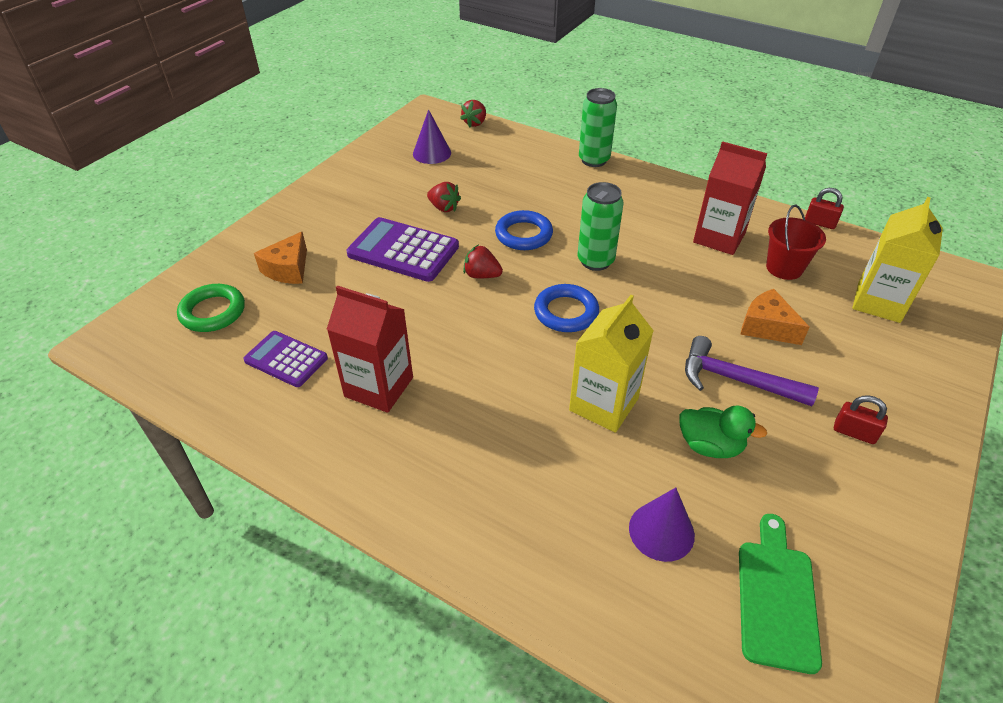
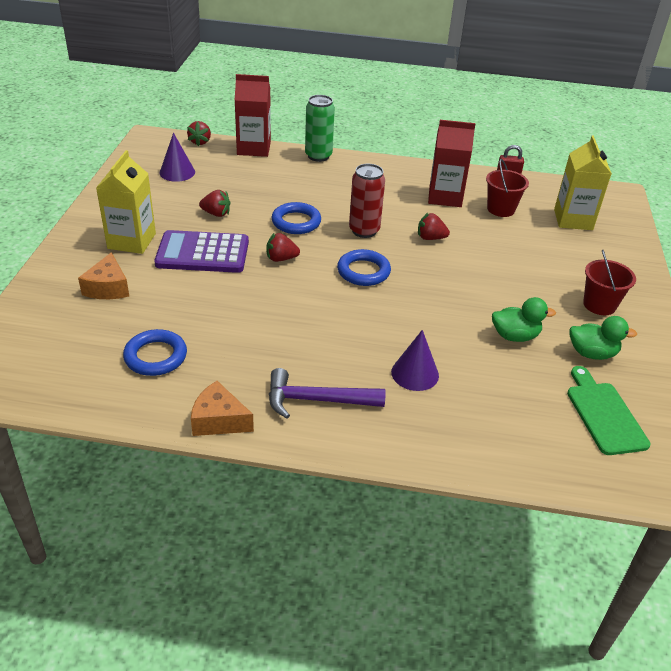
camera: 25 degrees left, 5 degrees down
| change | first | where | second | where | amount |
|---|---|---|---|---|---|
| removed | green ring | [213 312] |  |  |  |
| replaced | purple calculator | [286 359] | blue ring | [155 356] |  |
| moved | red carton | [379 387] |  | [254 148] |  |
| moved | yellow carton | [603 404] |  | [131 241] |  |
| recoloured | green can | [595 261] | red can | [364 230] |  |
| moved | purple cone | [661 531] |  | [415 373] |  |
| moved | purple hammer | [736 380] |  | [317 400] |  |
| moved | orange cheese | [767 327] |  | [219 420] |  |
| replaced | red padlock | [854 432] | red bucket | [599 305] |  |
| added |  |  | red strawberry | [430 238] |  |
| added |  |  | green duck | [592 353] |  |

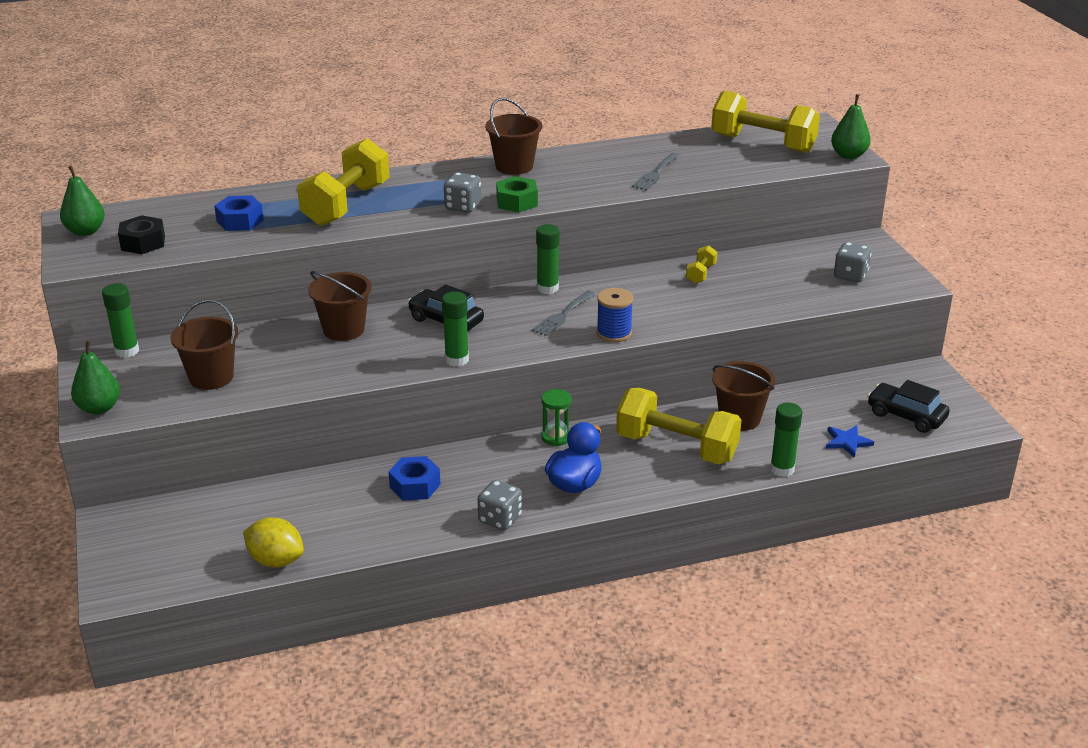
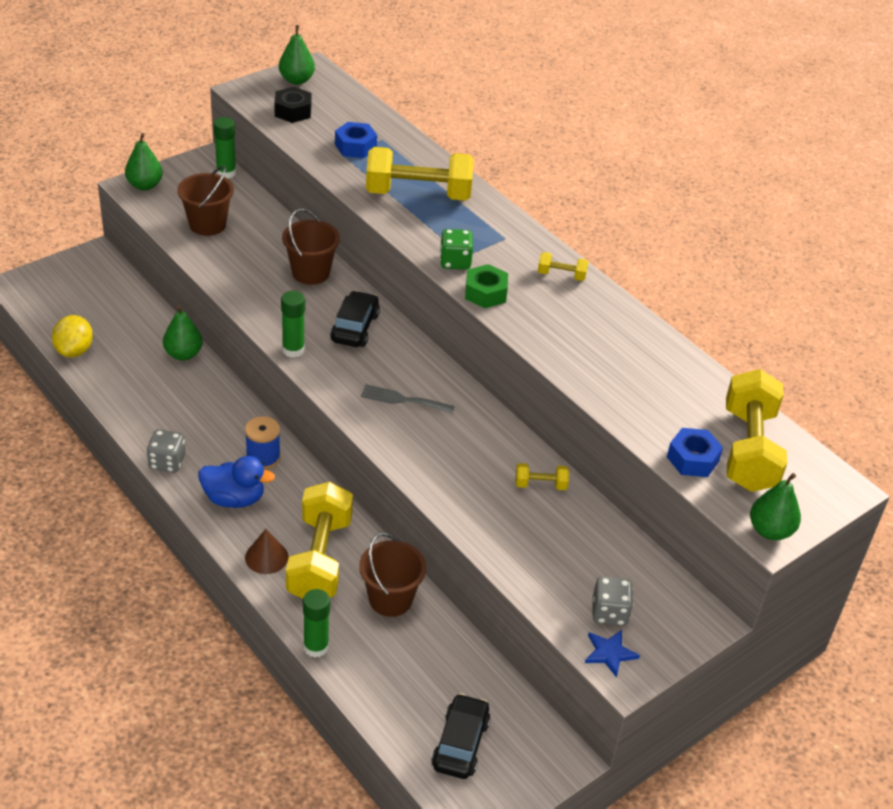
camera: 65 degrees right, 10 degrees up
| change | first | where | second | where | amount |
|---|---|---|---|---|---|
| moved | blue nut | [415 485] |  | [692 459] |  |
| recoloured | grey dice | [463 207] | green dice | [455 262] |  |
| replaced | brown bucket | [514 166] | yellow dumbbell | [561 275] |  |
| removed | green glue stick | [547 288] |  |  |  |
| removed | green hourglass | [556 437] |  |  |  |
| moved | blue spool | [614 333] |  | [263 457] |  |
| removed | grey fork | [655 173] |  |  |  |
| moved | blue star | [847 442] |  | [609 653] |  |
| added |  |  | green pear | [183 354] |  |
| added |  |  | brown cone | [266 557] |  |

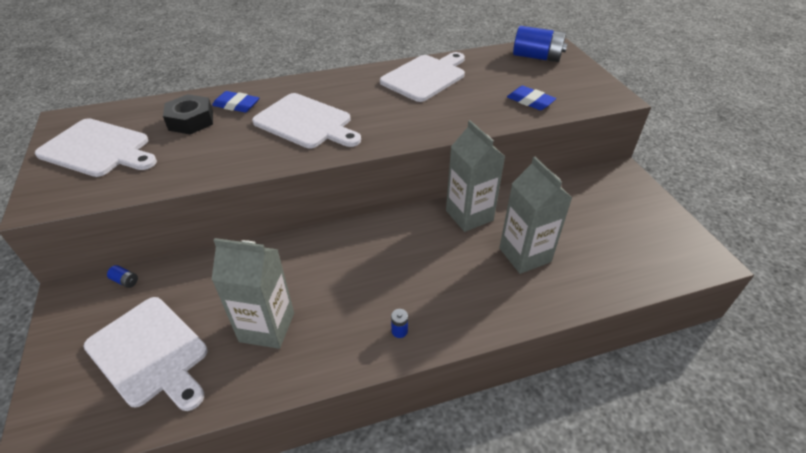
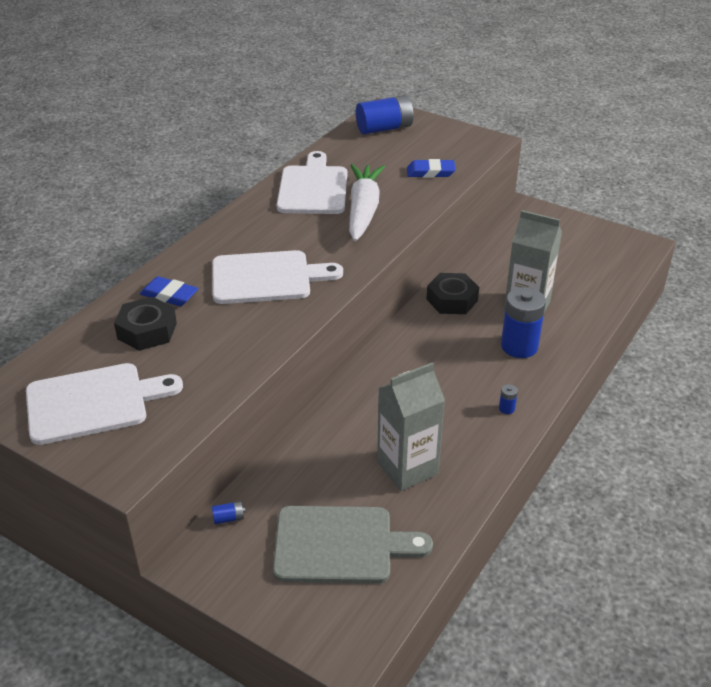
camera: 40 degrees left, 5 degrees down
| change | first | where | second | where | amount |
|---|---|---|---|---|---|
| recoloured | white cutting board | [150 353] | grey cutting board | [340 545] |  |
| turned | blue eraser | [236 105] |  | [169 295] | 45 degrees clockwise |
| replaced | grey carton | [469 215] | black nut | [452 300] |  |
| added |  |  | white carrot | [363 210] |  |
| added |  |  | blue battery | [519 346] |  |

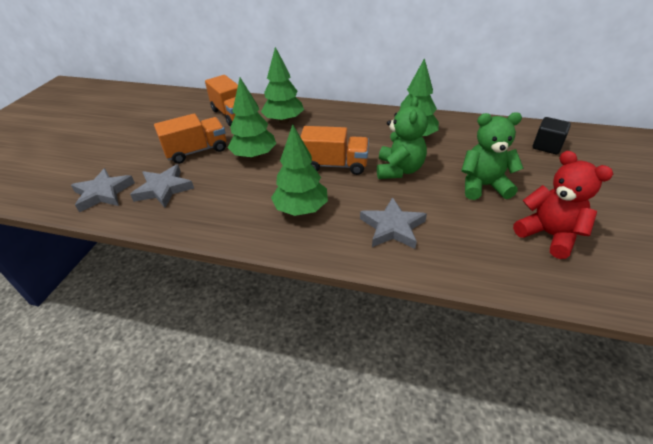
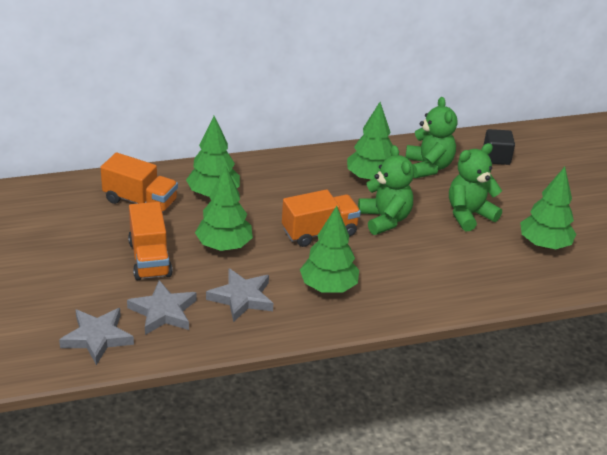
camera: 35 degrees left, 5 degrees down
| change | first | where | second | where | amount |
|---|---|---|---|---|---|
| turned | orange truck | [196 151] |  | [150 259] | 135 degrees clockwise |
| moved | grey star | [392 227] |  | [241 298] |  |
| replaced | red teddy bear | [548 235] | green tree | [544 244] |  |
| added |  |  | green teddy bear | [428 167] |  |

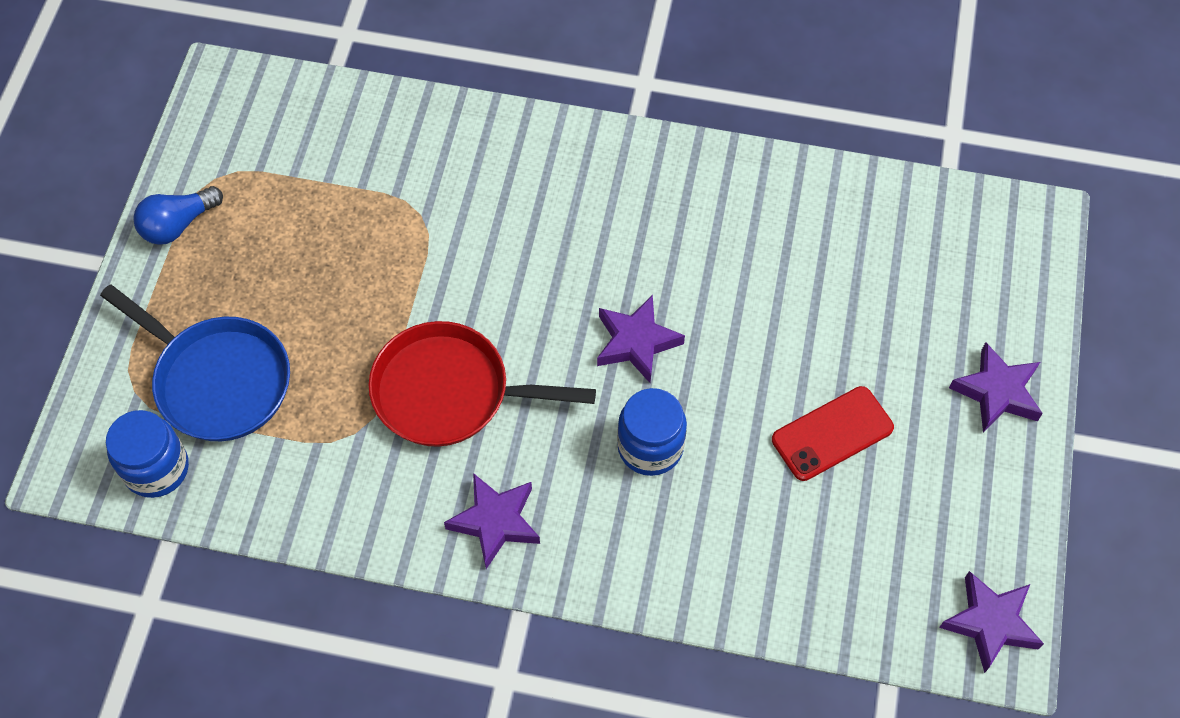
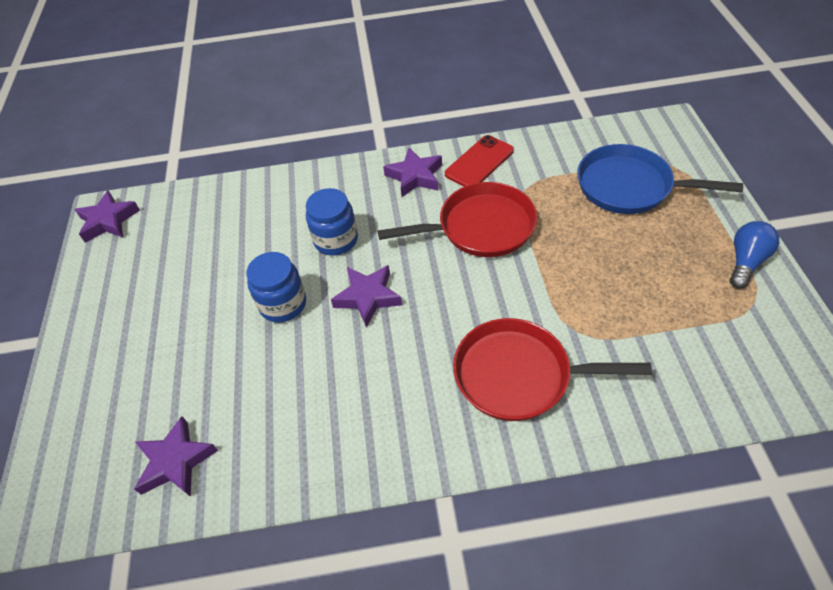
camera: 165 degrees right, 10 degrees down
| change | first | where | second | where | amount |
|---|---|---|---|---|---|
| moved | blue jar | [156 468] |  | [283 304] |  |
| moved | red phone | [832 434] |  | [479 162] |  |
| moved | purple star | [997 392] |  | [176 461] |  |
| added |  |  | red pan | [519 375] |  |

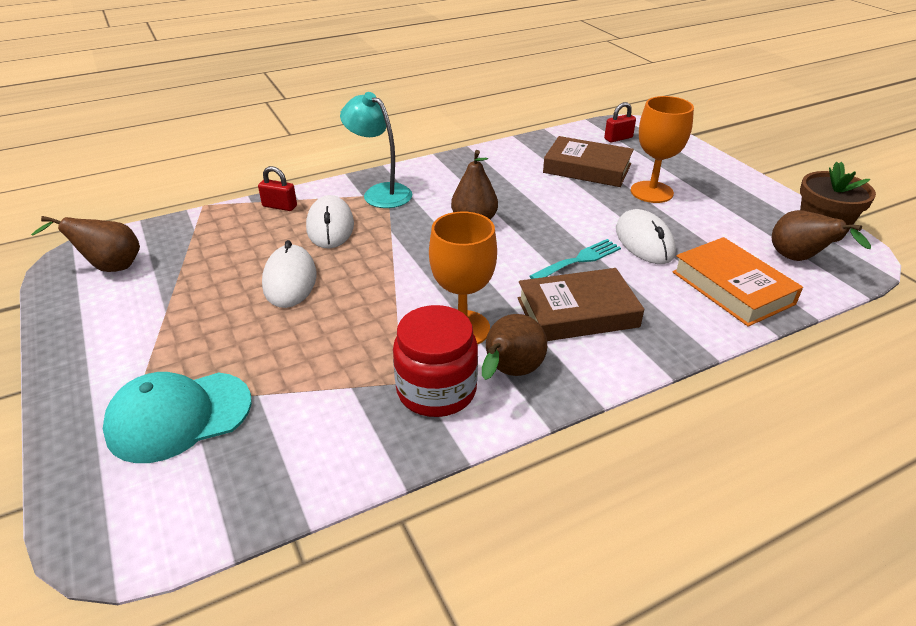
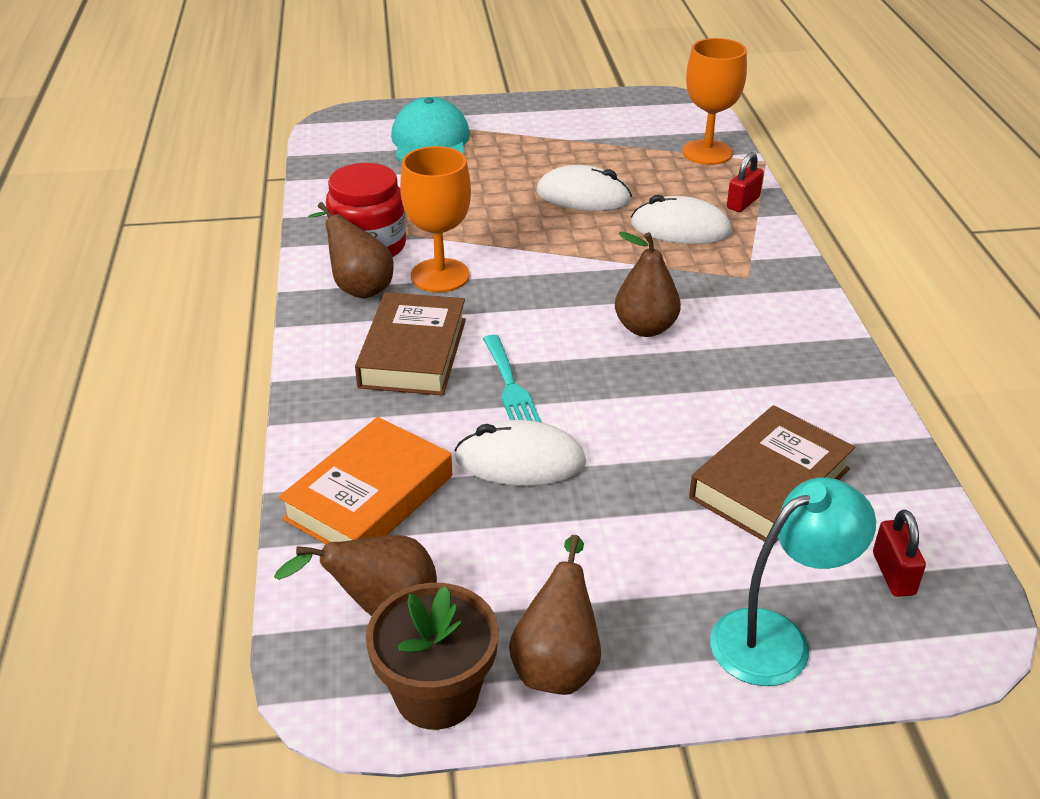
camera: 110 degrees right, 0 degrees up
| change | first | where | second | where | amount |
|---|---|---|---|---|---|
| moved | brown pear | [109 267] |  | [557 663] |  |
| moved | turquoise lamp | [380 192] |  | [777 638] |  |
| moved | orange goblet | [651 192] |  | [707 152] |  |
| turned | orange book | [732 288] |  | [369 497] | 45 degrees counterclockwise |

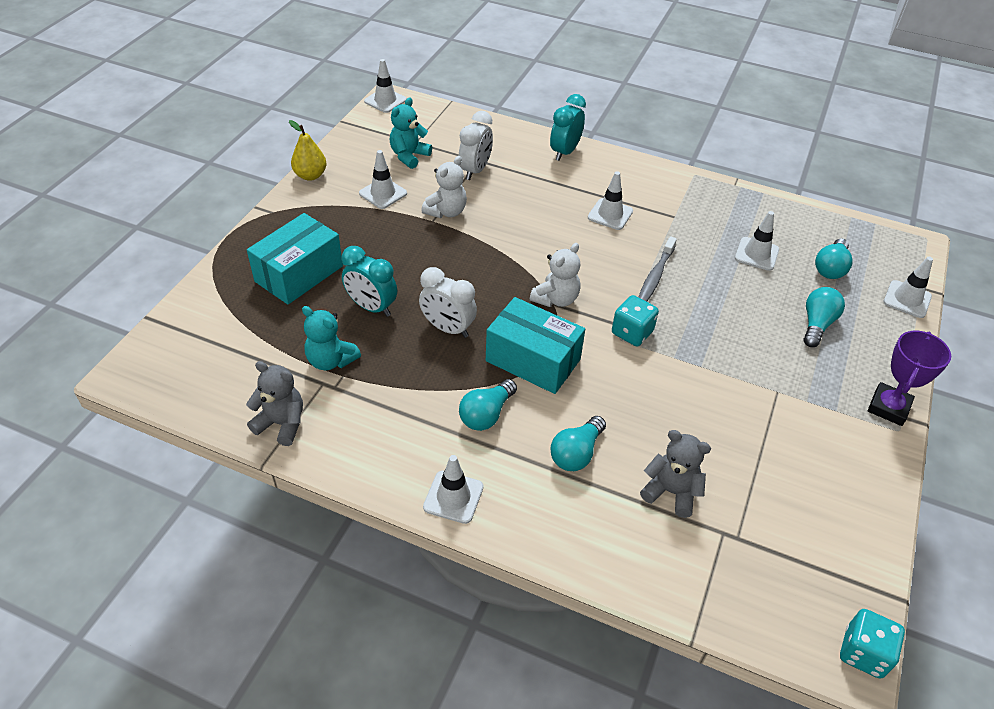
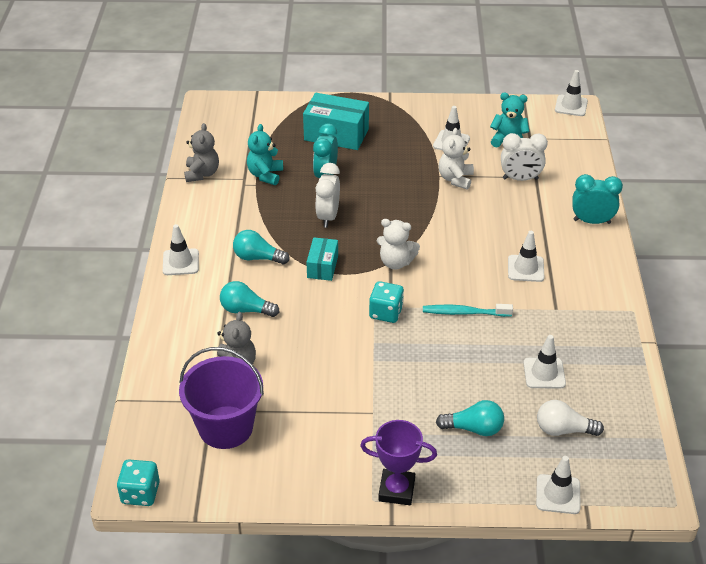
camera: 70 degrees right, 5 degrees down
| change | first | where | second | where | amount |
|---|---|---|---|---|---|
| removed | yellow pear | [310 175] |  |  |  |
| turned | white teddy bear | [446 211] |  | [455 179] | 90 degrees clockwise |
| resized | turquoise box | [533 360] |  | [322 266] | x0.58 |
| recoloured | grey toothbrush | [655 276] | turquoise toothbrush | [464 312] |  |
| recoloured | turquoise light bulb | [830 268] | white light bulb | [563 430] |  |
| added |  |  | purple bucket | [226 427] |  |

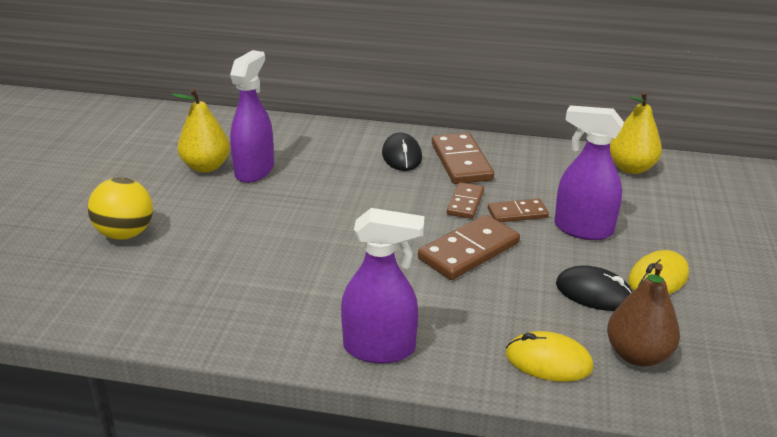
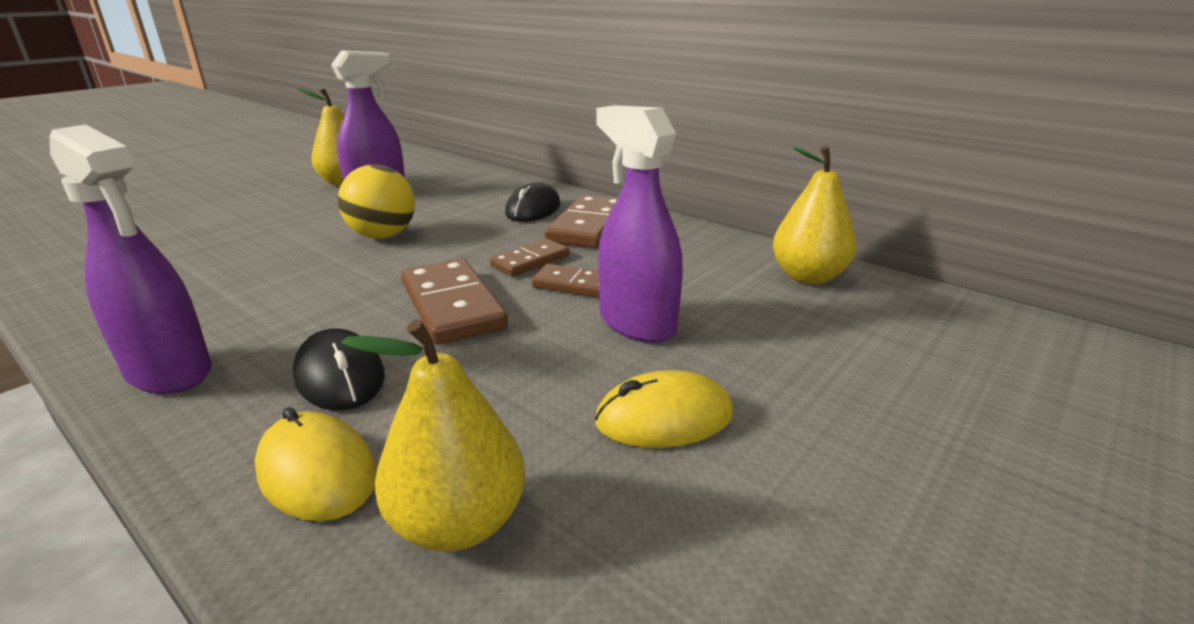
camera: 30 degrees right, 5 degrees down
| change | first | where | second | where | amount |
|---|---|---|---|---|---|
| moved | yellow ball | [125 233] |  | [383 235] |  |
| turned | brown domino | [468 251] |  | [452 305] | 75 degrees clockwise |
| moved | black mouse | [594 293] |  | [340 376] |  |
| recoloured | brown pear | [637 355] | yellow pear | [458 523] |  |

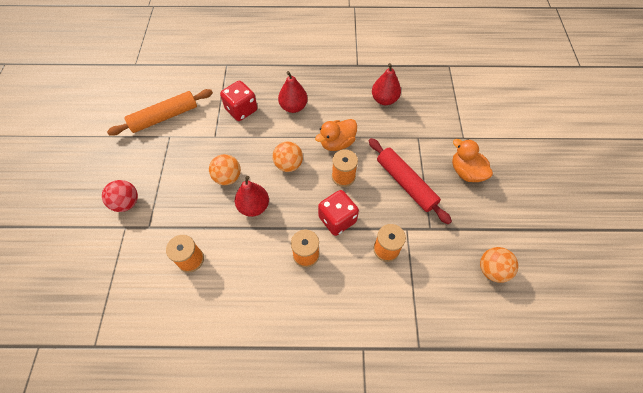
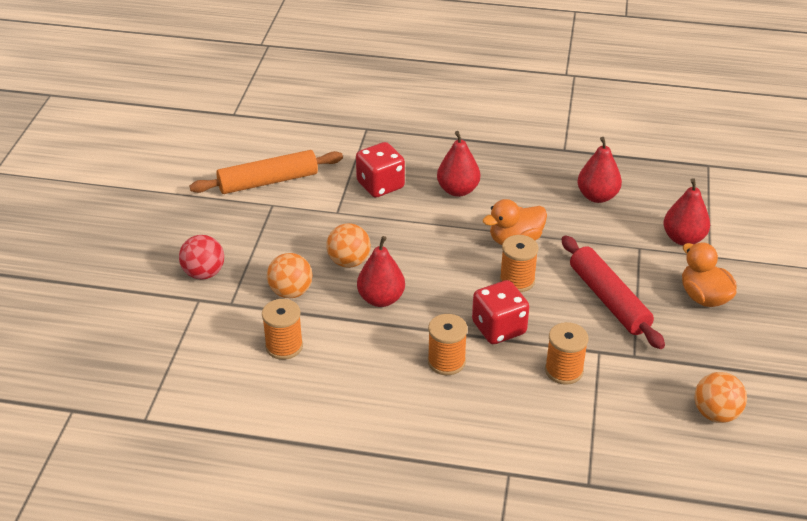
camera: 10 degrees right, 20 degrees down
| change | first | where | second | where | amount |
|---|---|---|---|---|---|
| moved | orange ball | [288 165] |  | [291 292] |  |
| added |  |  | red pear | [683 238] |  |

